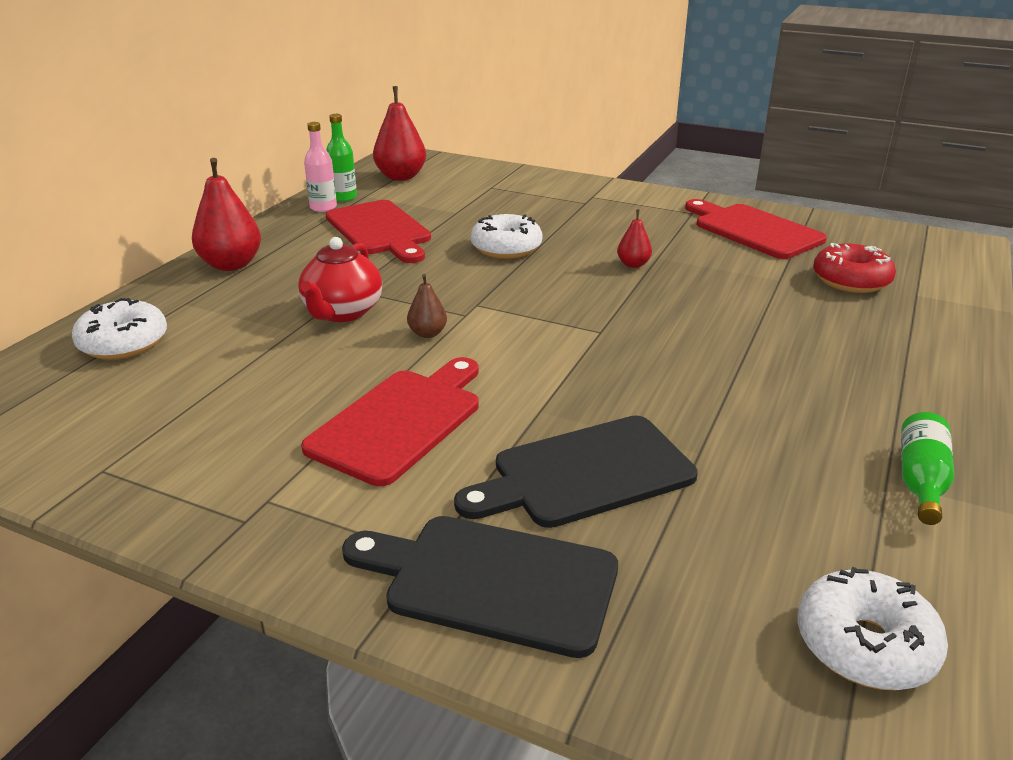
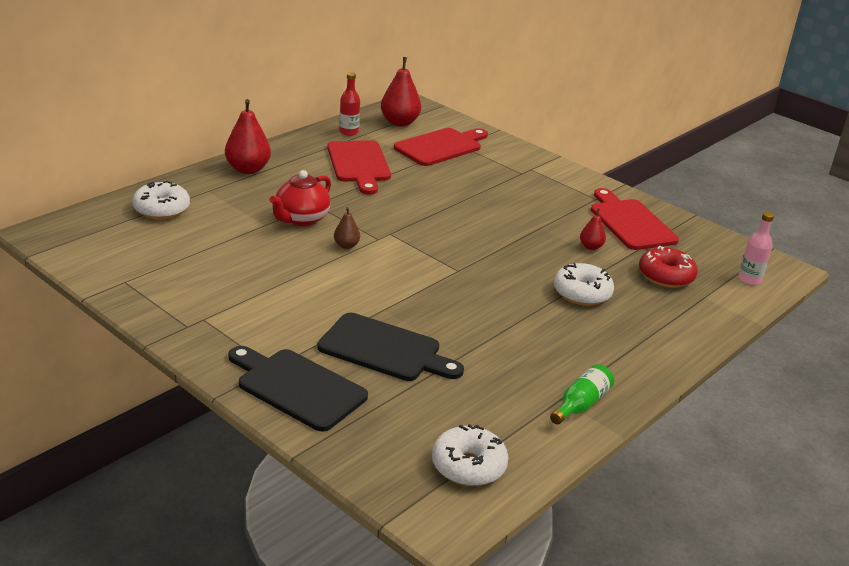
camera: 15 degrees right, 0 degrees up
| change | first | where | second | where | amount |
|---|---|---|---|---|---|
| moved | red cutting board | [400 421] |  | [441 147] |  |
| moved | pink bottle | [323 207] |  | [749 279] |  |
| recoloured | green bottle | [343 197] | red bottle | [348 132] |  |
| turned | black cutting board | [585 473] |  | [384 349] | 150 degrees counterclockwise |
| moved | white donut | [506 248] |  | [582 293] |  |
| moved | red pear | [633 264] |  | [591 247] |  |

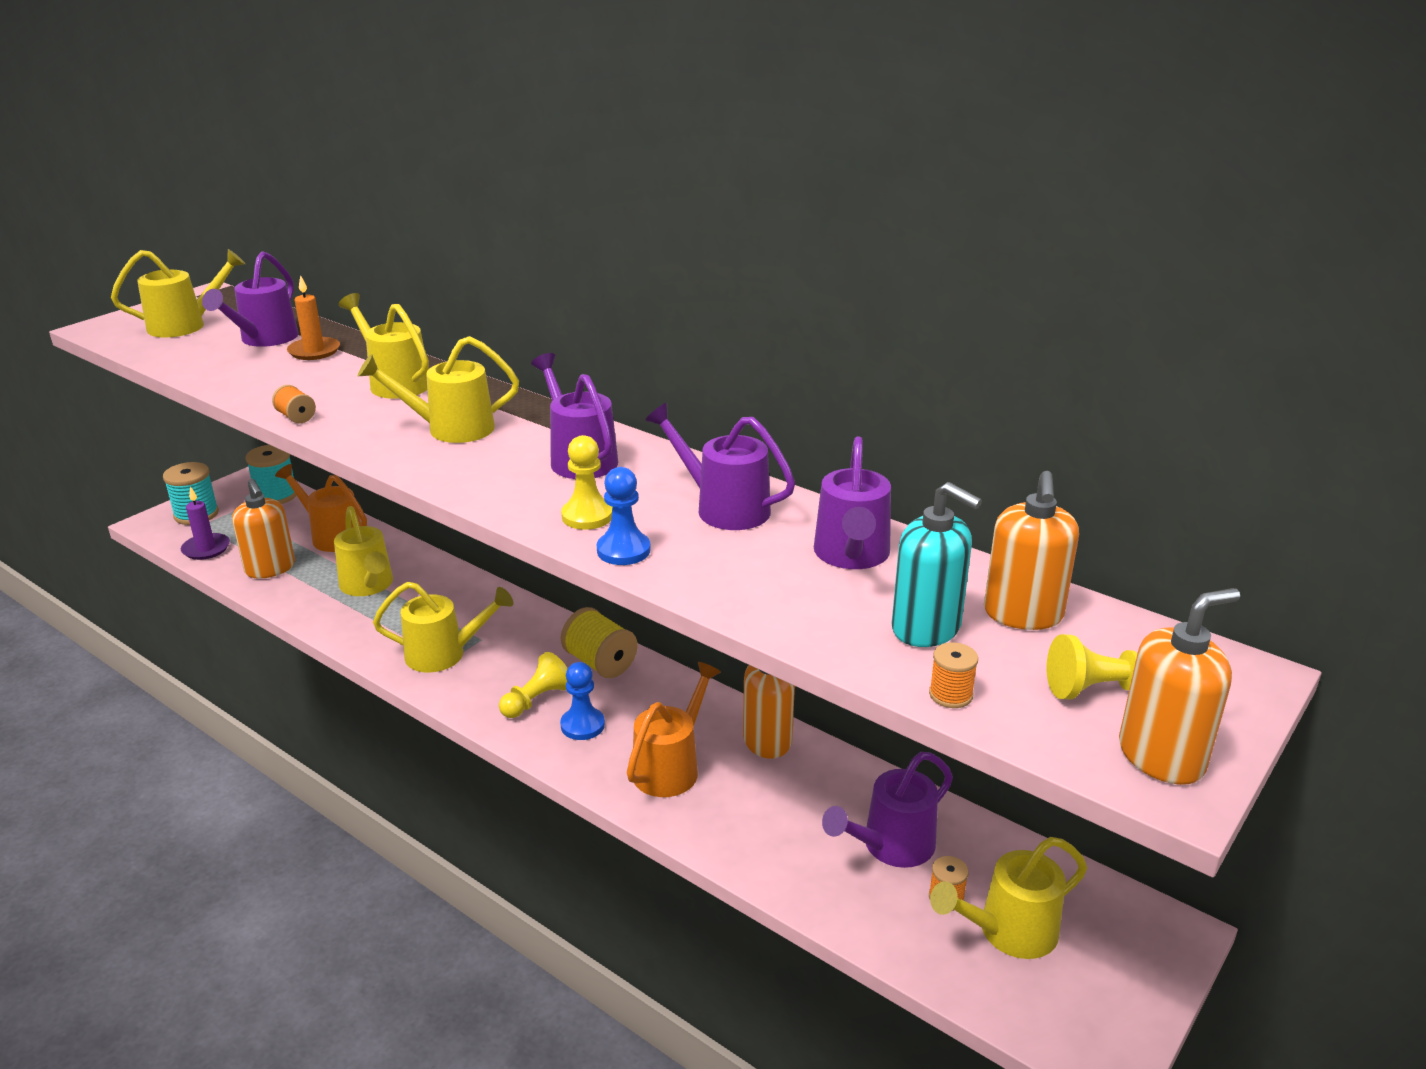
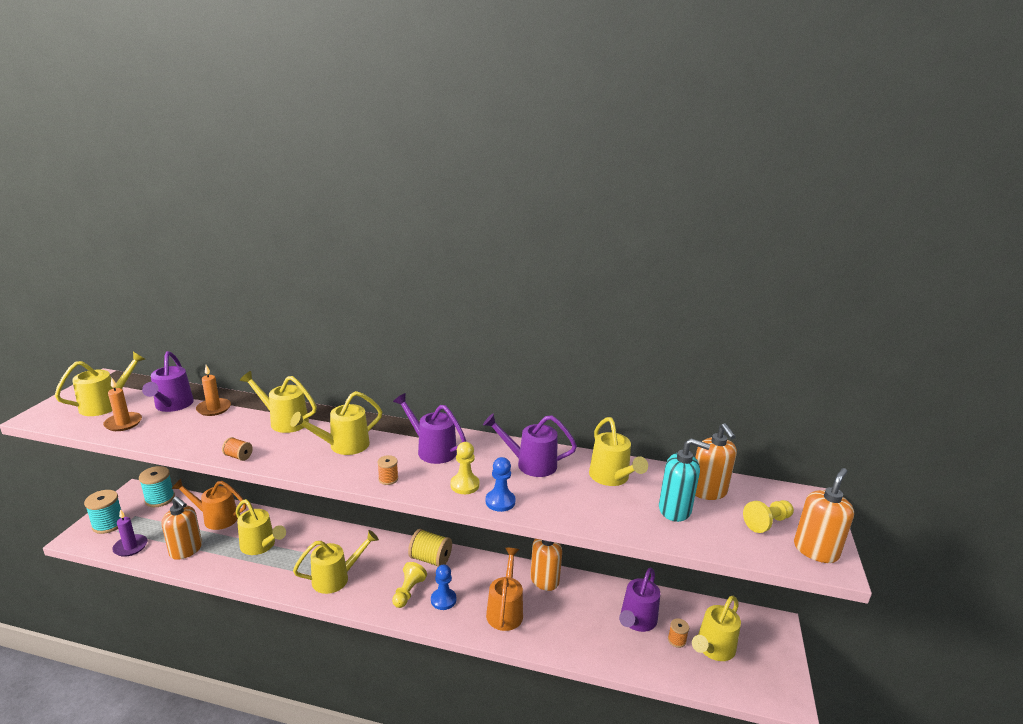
camera: 25 degrees left, 5 degrees down
| change | first | where | second | where | amount |
|---|---|---|---|---|---|
| recoloured | purple watering can | [851 556] | yellow watering can | [612 478] |  |
| moved | orange spool | [950 695] |  | [388 479] |  |
| added |  |  | orange candle | [123 423] |  |

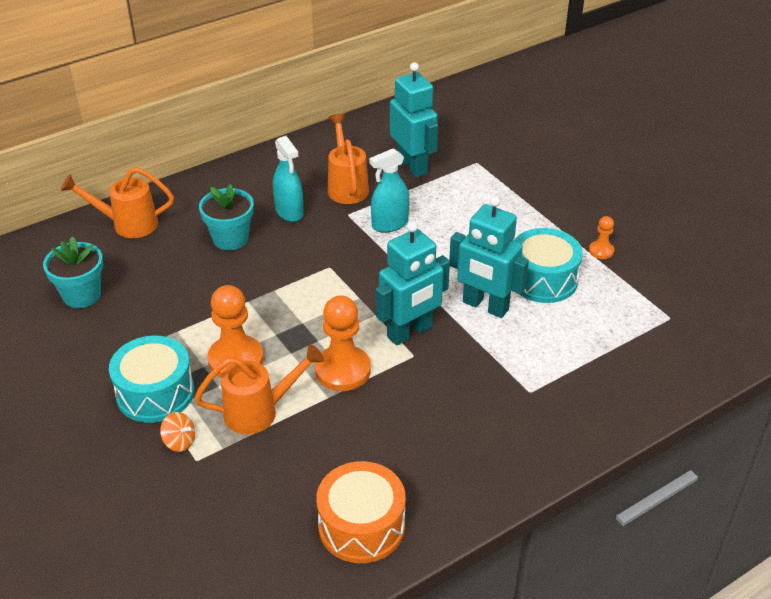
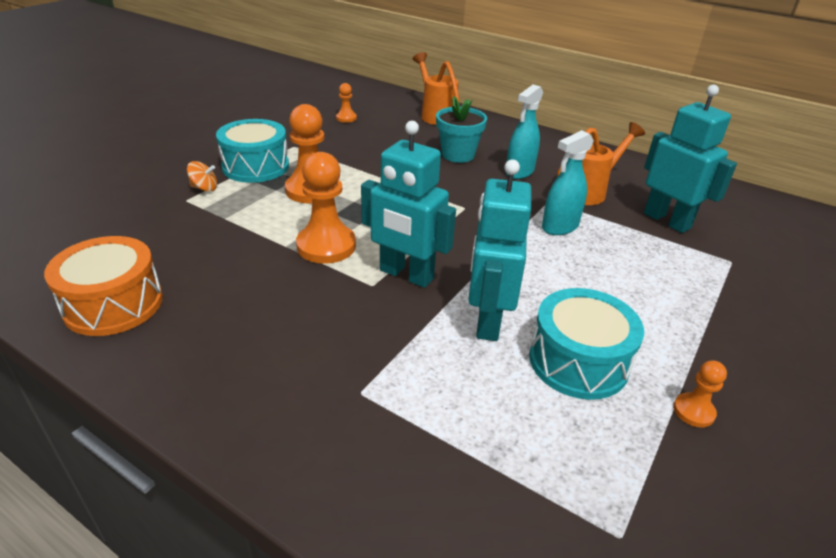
camera: 65 degrees right, 5 degrees down
| change | first | where | second | where | amount |
|---|---|---|---|---|---|
| replaced | turquoise flower pot | [82 295] | orange pawn | [346 118] |  |
| turned | orange spinning top | [180 442] |  | [204 188] | 90 degrees counterclockwise |
| removed | orange watering can | [260 411] |  |  |  |
| turned | turquoise spray bottle | [390 224] |  | [560 227] | 75 degrees counterclockwise |
| turned | turquoise robot | [412 166] |  | [667 220] | 75 degrees counterclockwise |

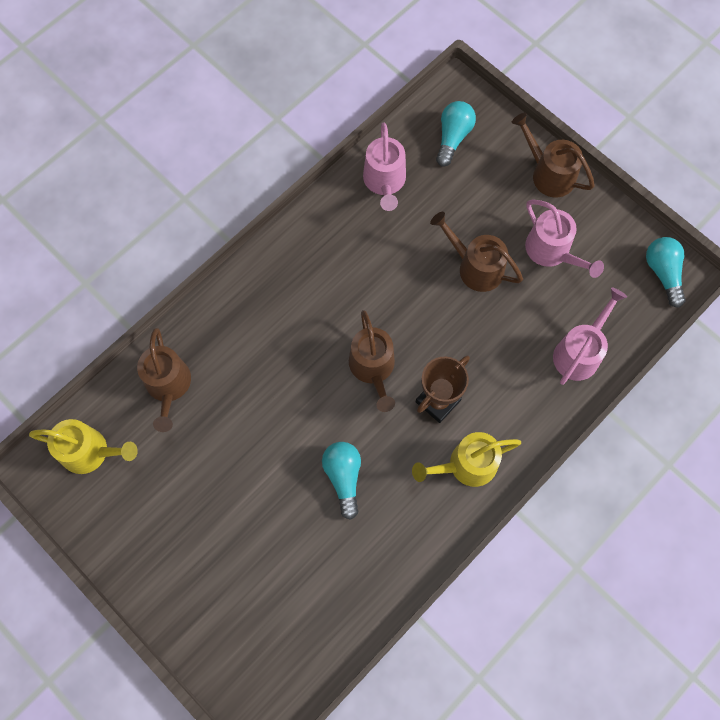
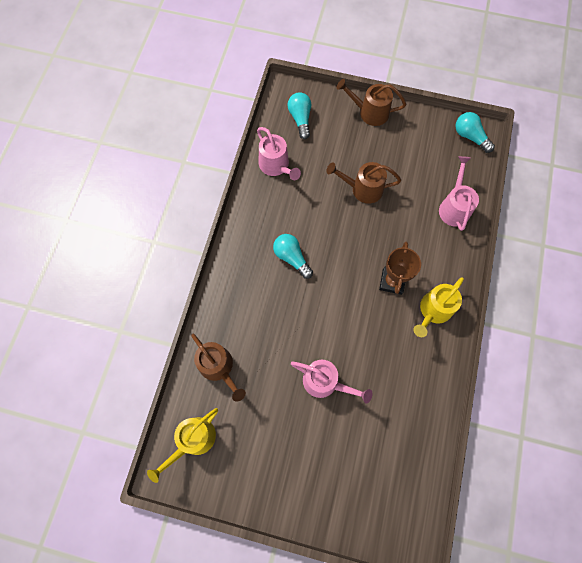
camera: 30 degrees left, 0 degrees up
| change | first | where | second | where | amount |
|---|---|---|---|---|---|
| turned | yellow watering can | [91 452] |  | [193 440] | 150 degrees clockwise |
| moved | turquoise light bulb | [343 477] |  | [292 258] |  |
| removed | brown watering can | [373 368] |  |  |  |
| moved | pink watering can | [552 251] |  | [325 382] |  |

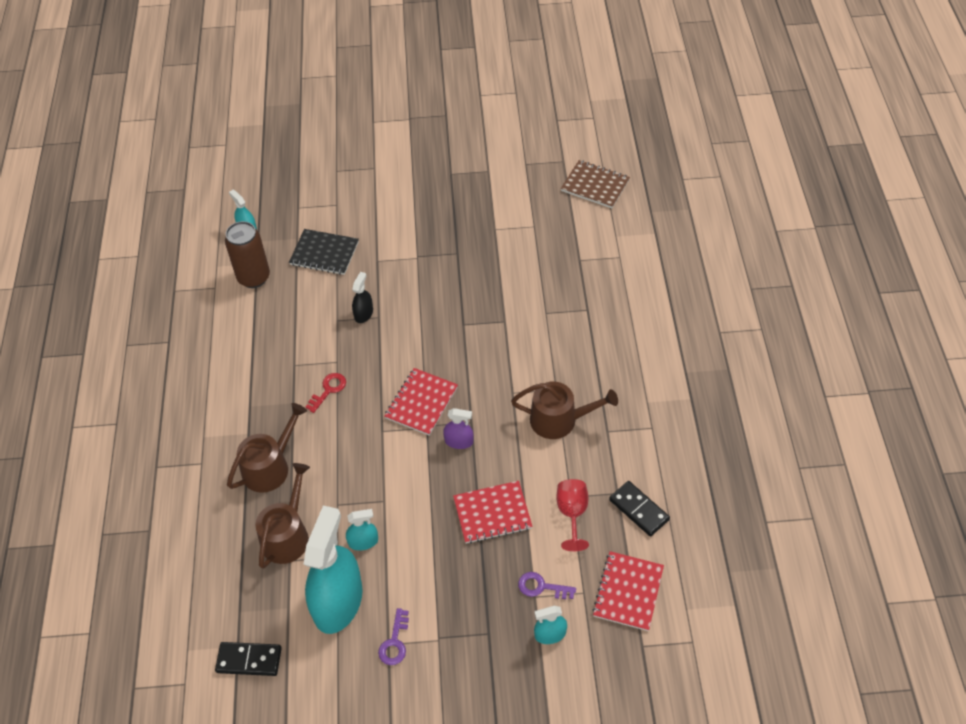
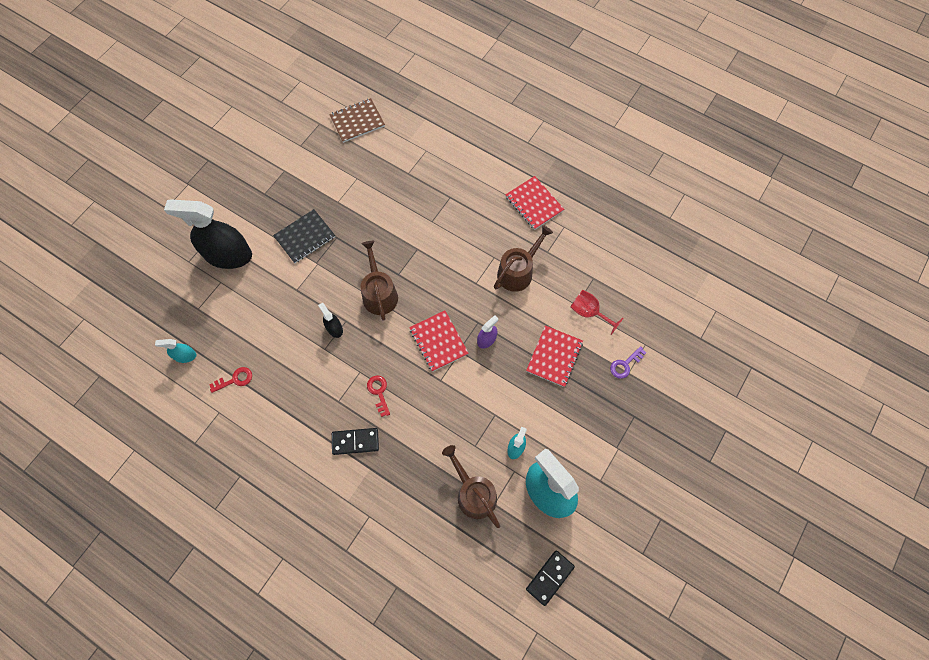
camera: 55 degrees left, 15 degrees up
| change | first | where | second | where | amount |
|---|---|---|---|---|---|
| replaced | brown can | [254 277] | red key | [235 379] |  |
| moved | brown watering can | [270 467] |  | [379 293] |  |
| moved | black notebook | [324 253] |  | [305 237] |  |
| removed | purple key | [394 642] |  |  |  |
| removed | turquoise spray bottle | [550 634] |  |  |  |
| moved | red notebook | [628 592] |  | [534 204] |  |
| moved | black domino | [639 510] |  | [355 441] |  |
| added |  |  | black spray bottle | [228 255] |  |

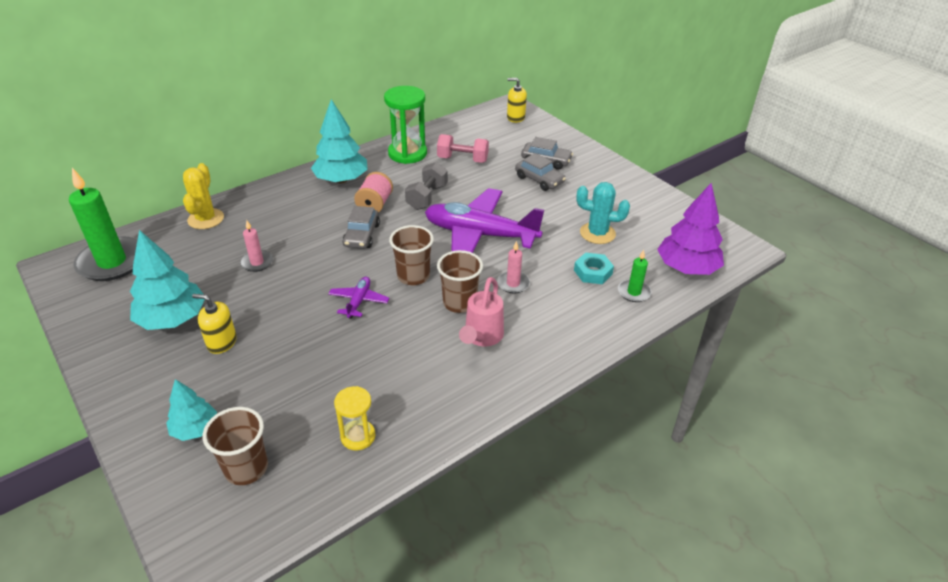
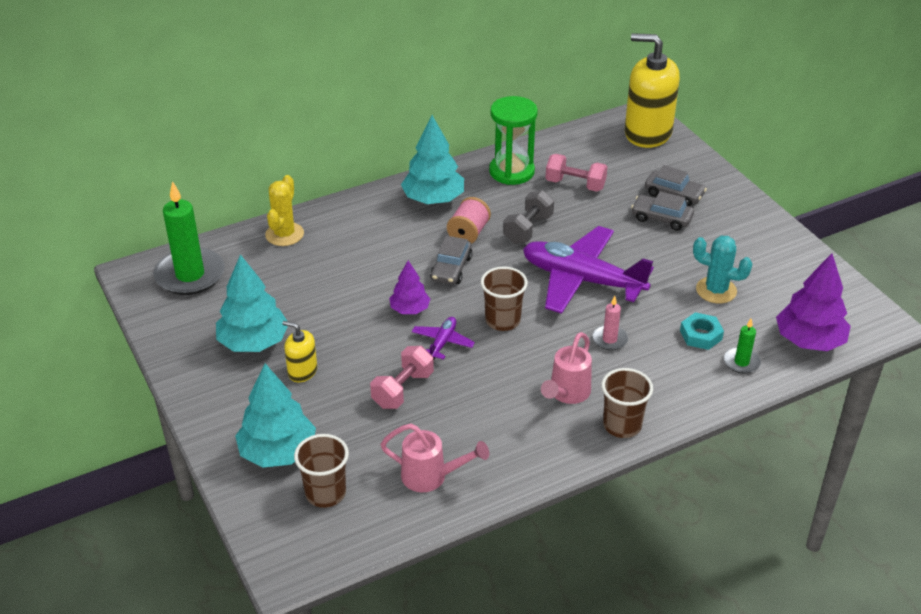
camera: 10 degrees right, 0 degrees up
| change | first | where | second | where | amount |
|---|---|---|---|---|---|
| resized | turquoise tree | [195 429] |  | [278 452] | x1.72 |
| removed | pink candle | [257 262] |  |  |  |
| replaced | yellow hourglass | [358 436] | pink watering can | [432 477] |  |
| moved | brown cup | [459 303] |  | [622 425] |  |
| resized | yellow soap dispenser | [515 117] |  | [647 133] | x2.13 |
| turned | grey car | [539 180] |  | [661 218] | 150 degrees clockwise |
| added |  |  | pink dumbbell | [402 390] |  |
| added |  |  | purple tree | [410 309] |  |

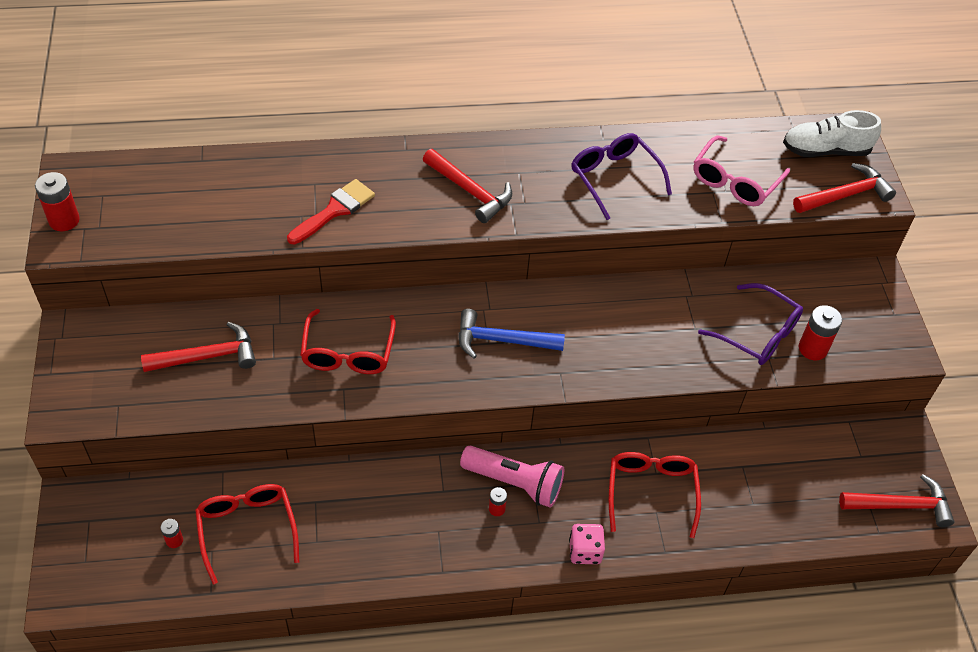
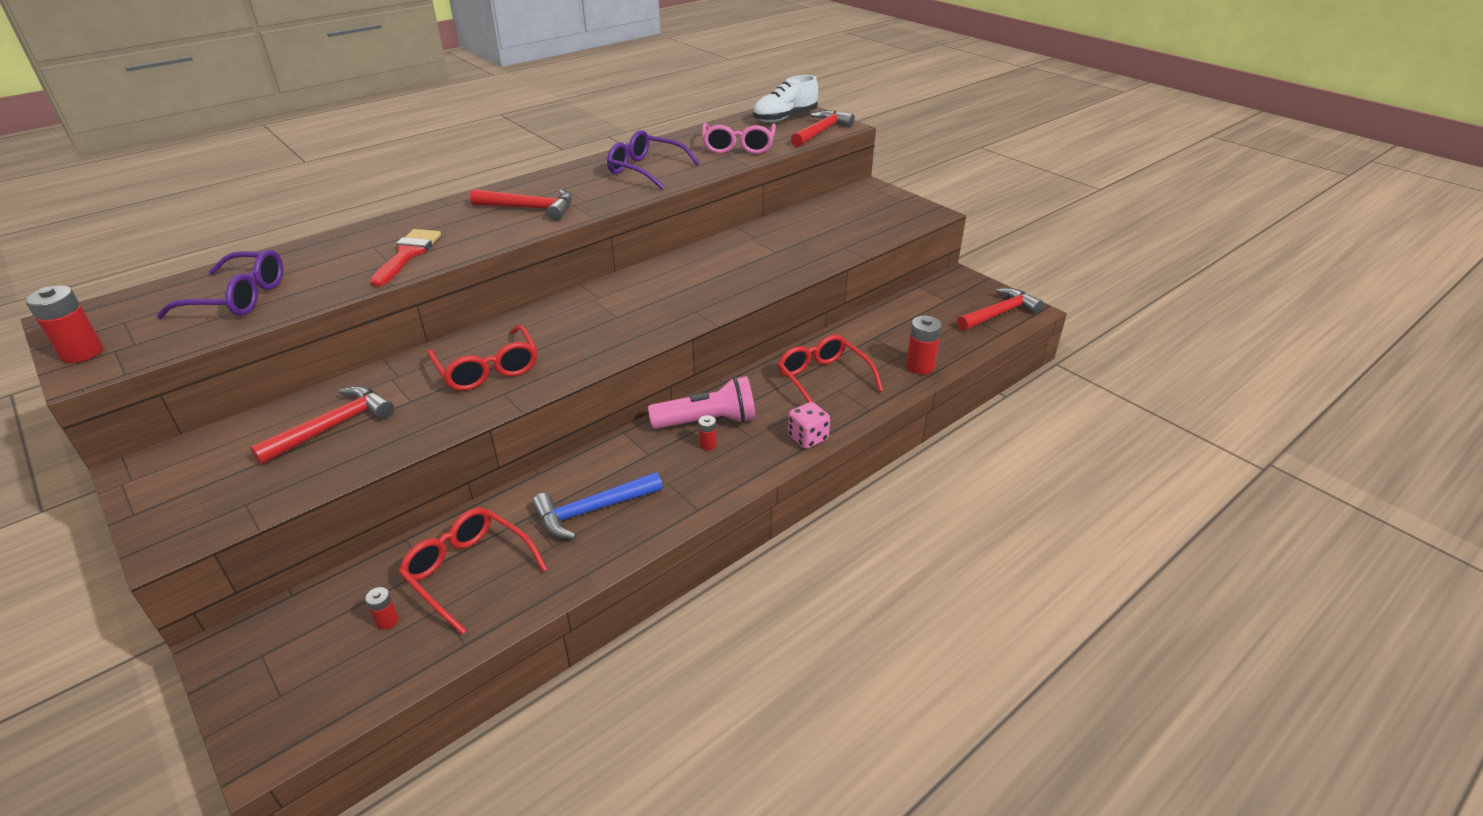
camera: 30 degrees left, 15 degrees down
| change | first | where | second | where | amount |
|---|---|---|---|---|---|
| moved | blue hammer | [502 340] |  | [592 510] |  |
| moved | purple glasses | [758 334] |  | [238 298] |  |
| moved | red battery | [812 349] |  | [920 366] |  |

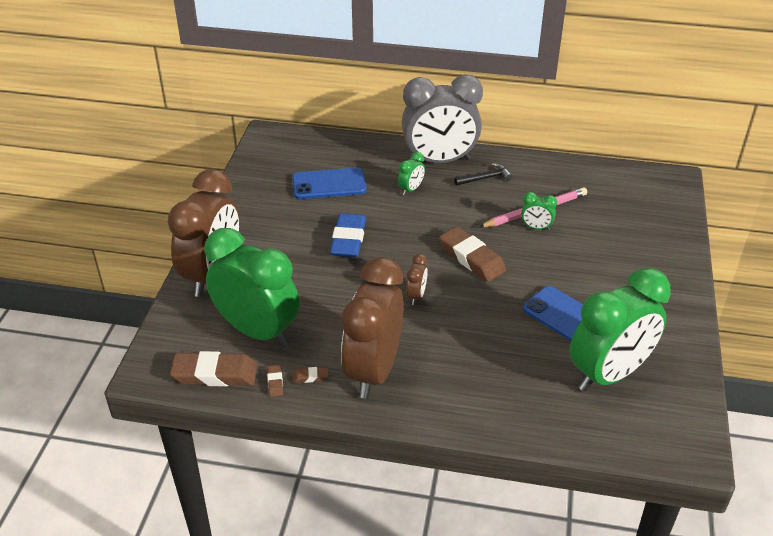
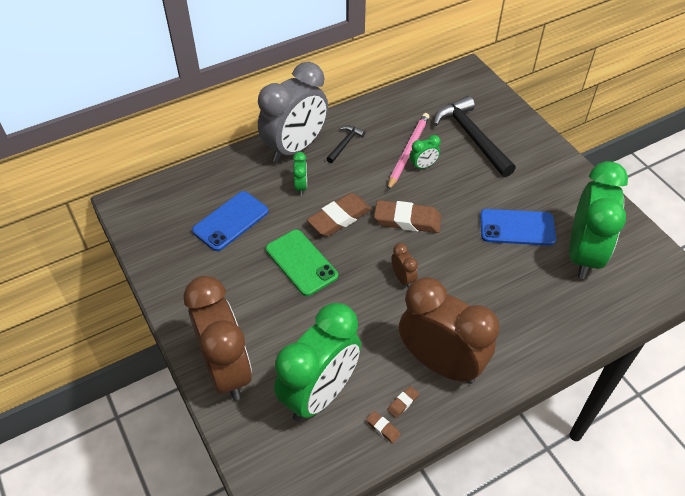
camera: 40 degrees left, 10 degrees up
| change | first | where | second | where | amount |
|---|---|---|---|---|---|
| moved | brown eraser | [215 374] |  | [339 218] |  |
| turned | green clock | [257 331] |  | [320 394] | 135 degrees clockwise |
| replaced | blue eraser | [348 239] | green phone | [301 262] |  |
| turned | brown clock | [373 371] |  | [440 363] | 150 degrees clockwise |
| added |  |  | black hammer | [472 137] |  |

